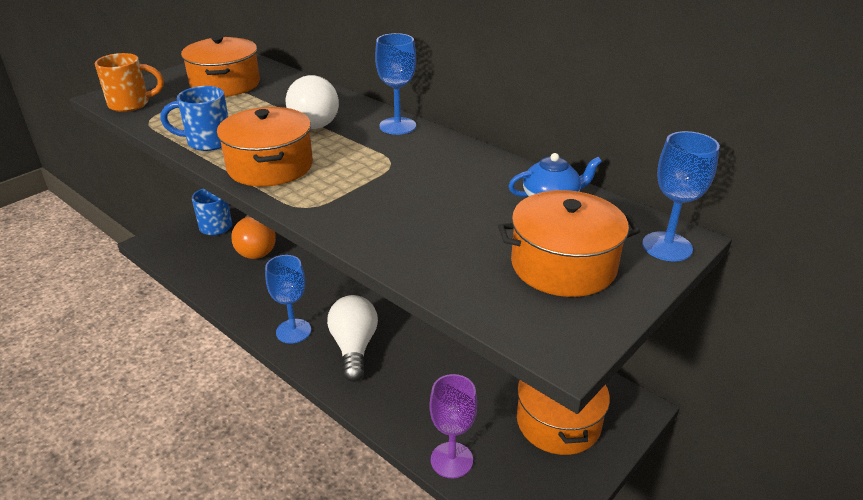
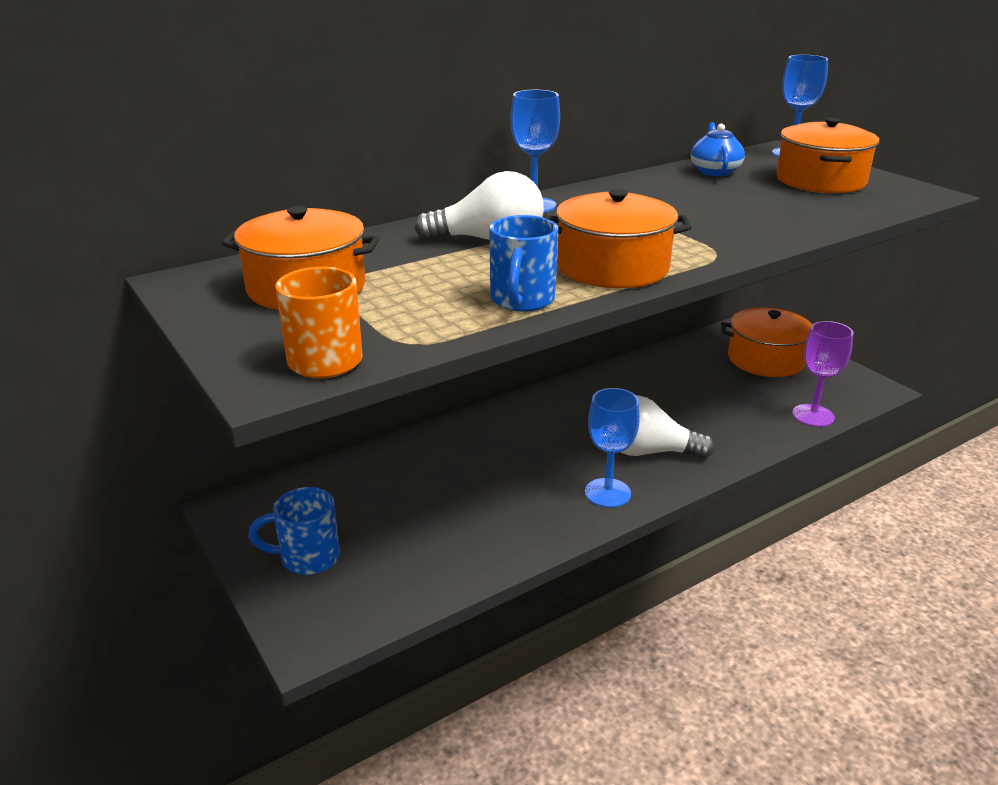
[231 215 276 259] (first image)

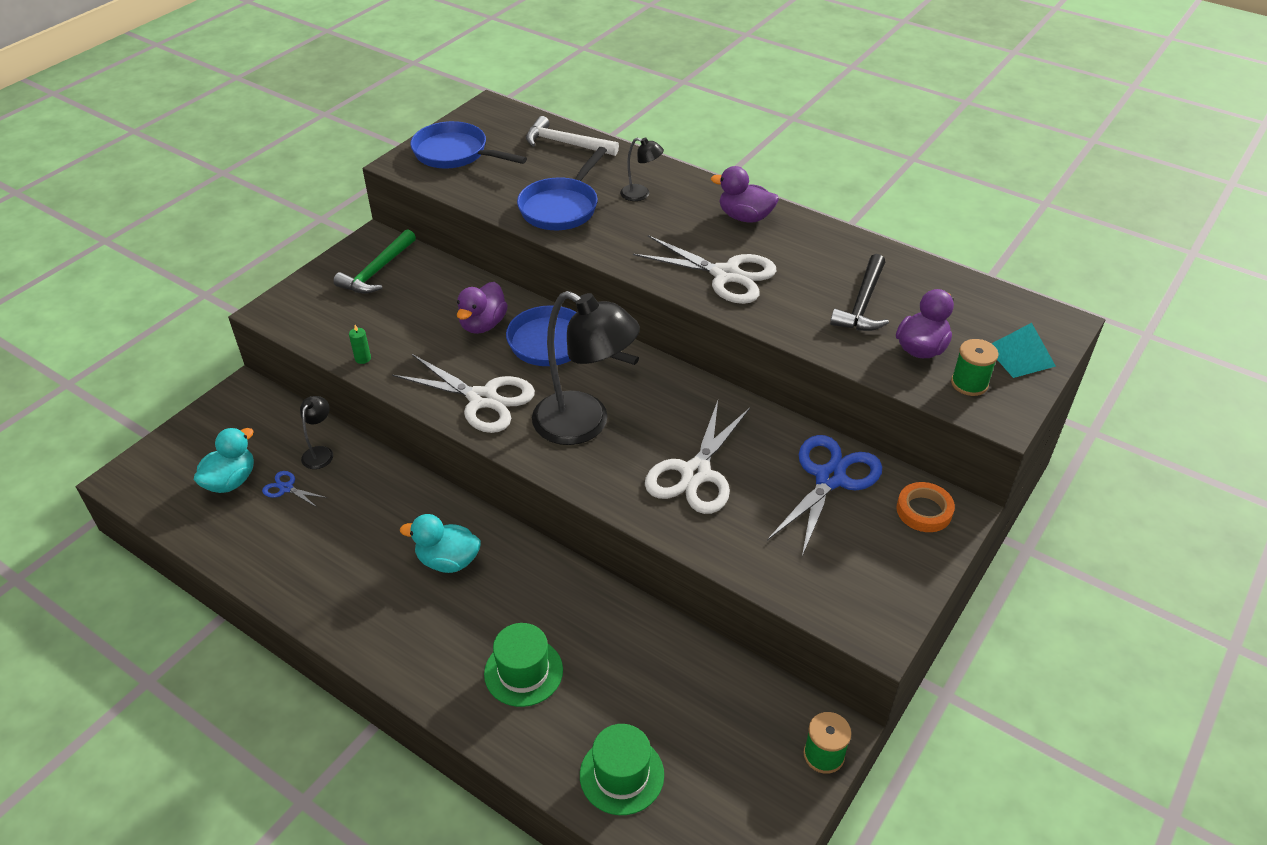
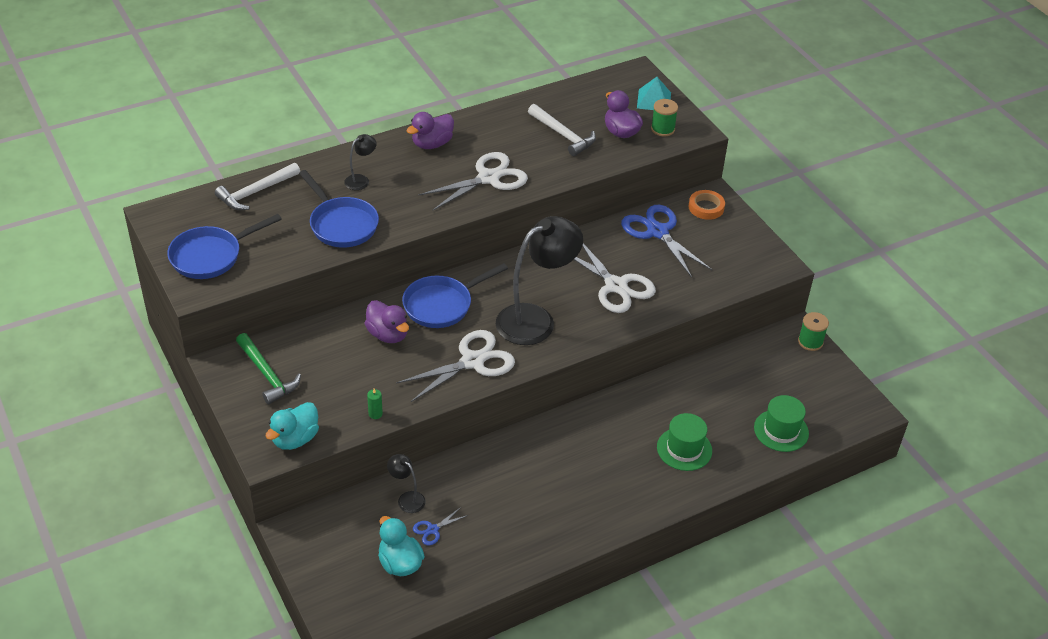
[265 402 319 450]
[528 104 596 156]

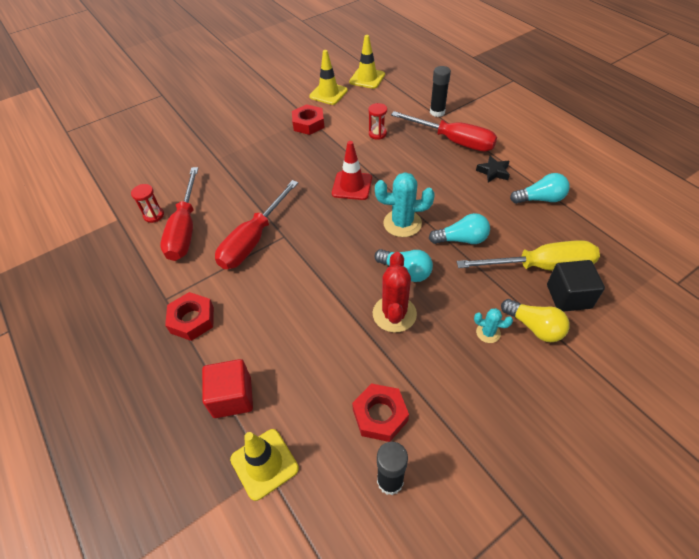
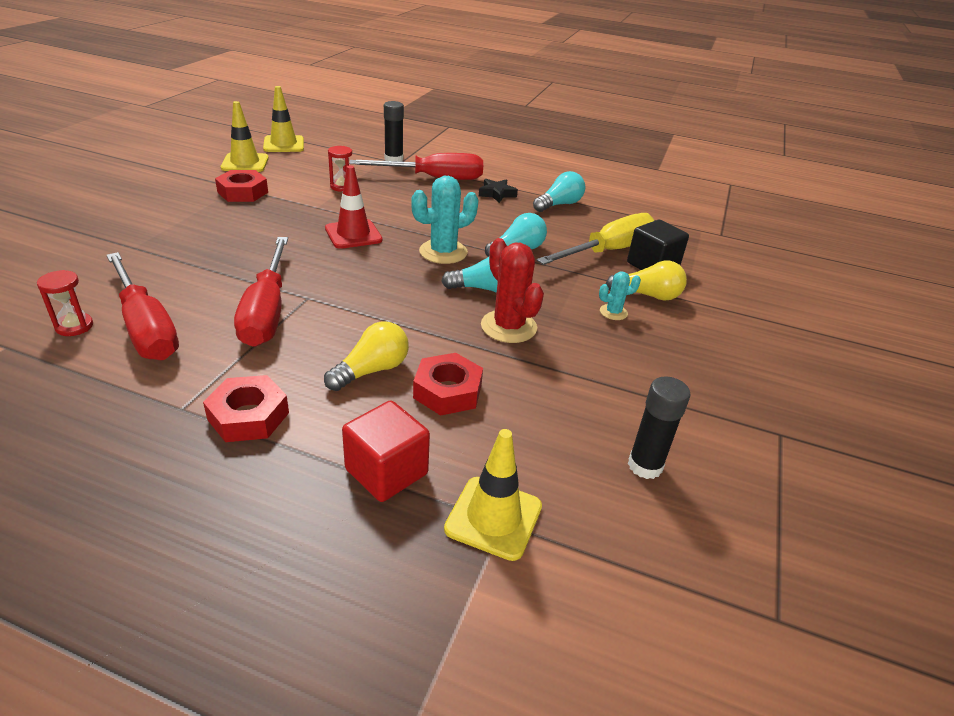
[324 321 409 391]
[413 353 483 416]

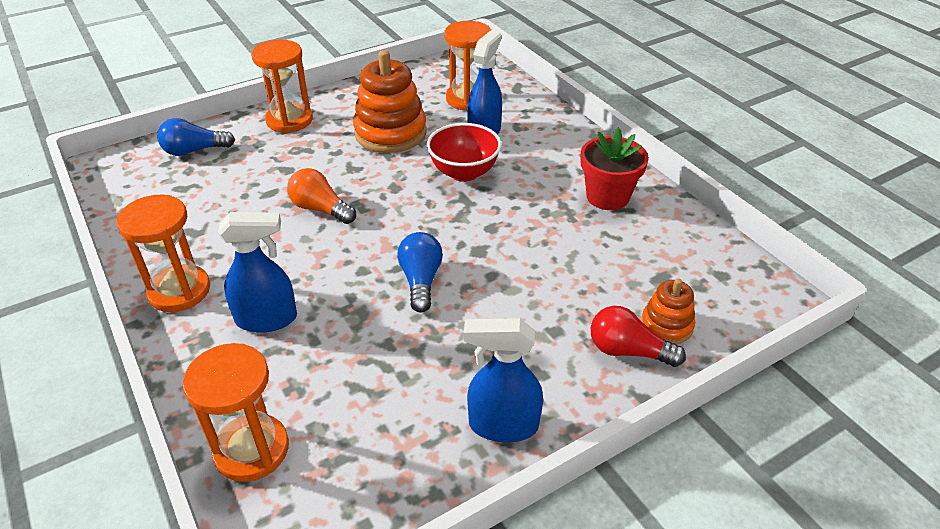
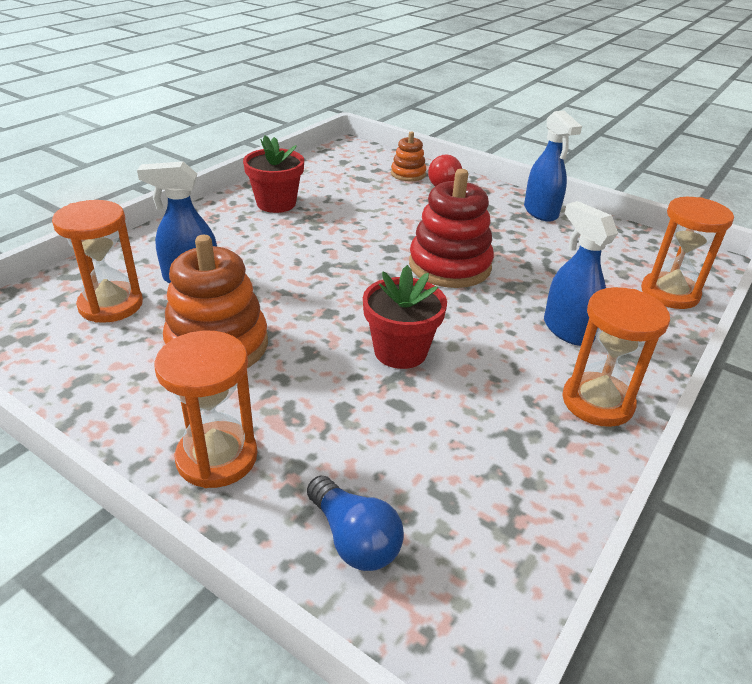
[427 123 501 182] (first image)
[363 265 447 369]
[409 169 494 288]

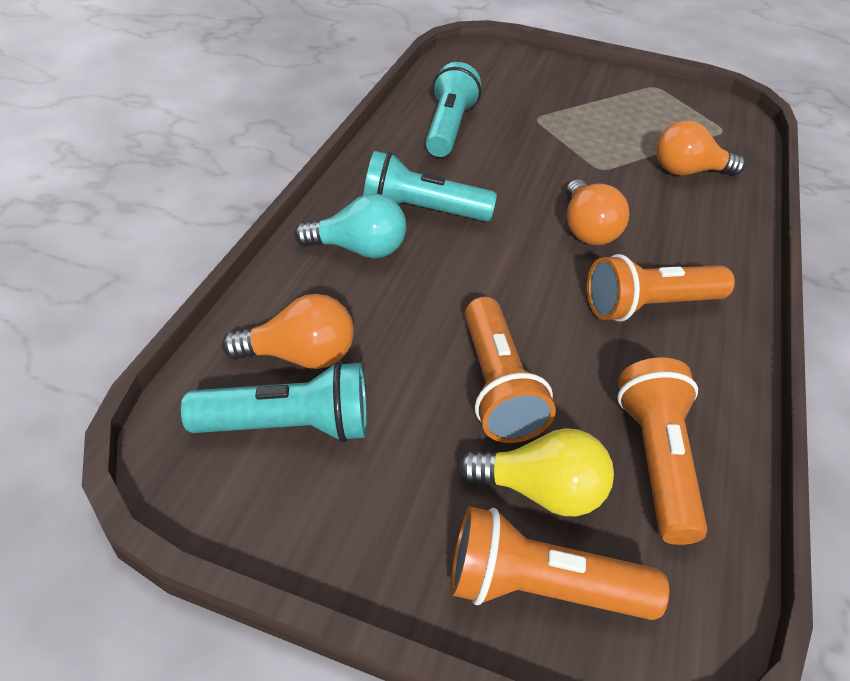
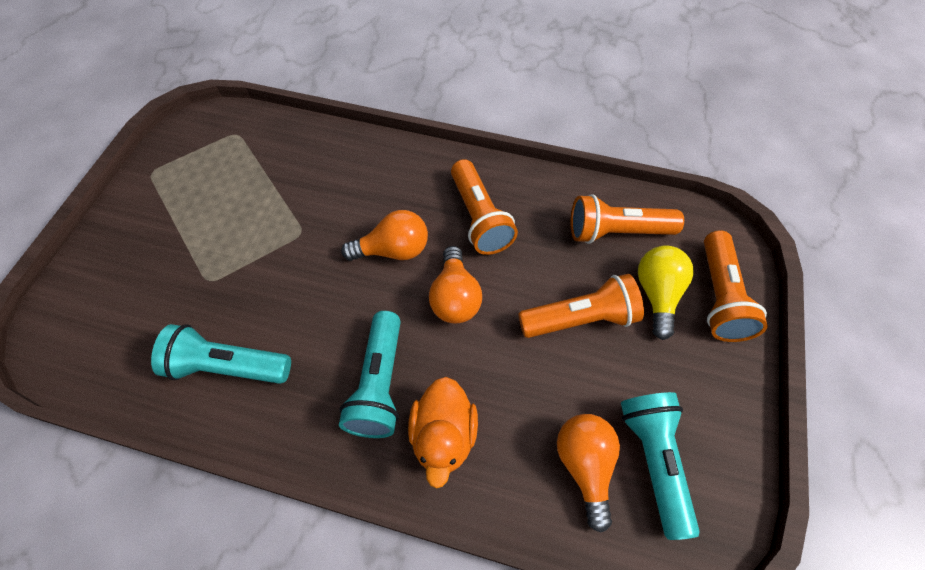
[429 246 482 323]
[408 377 478 489]

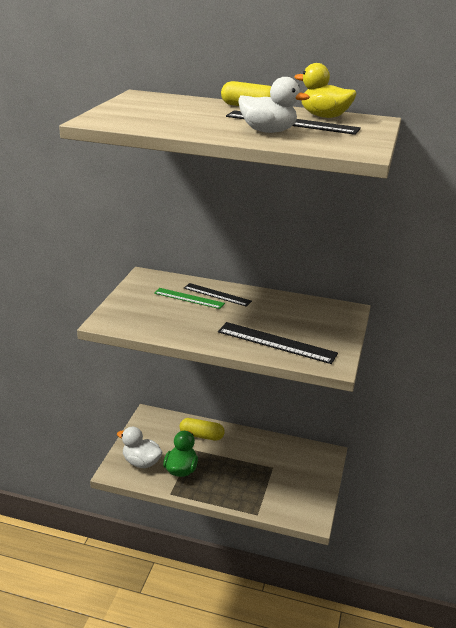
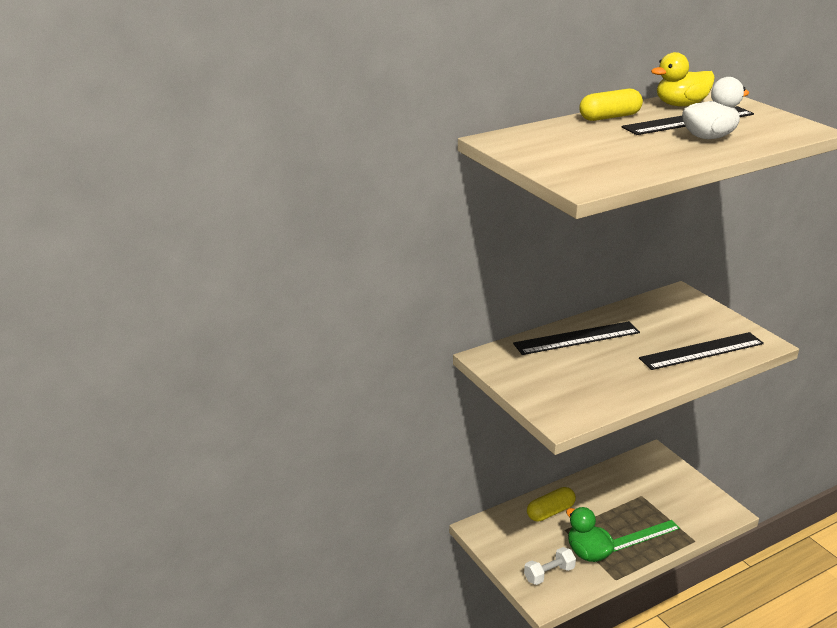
[613 520 680 552]
[524 547 576 585]
[513 321 640 355]

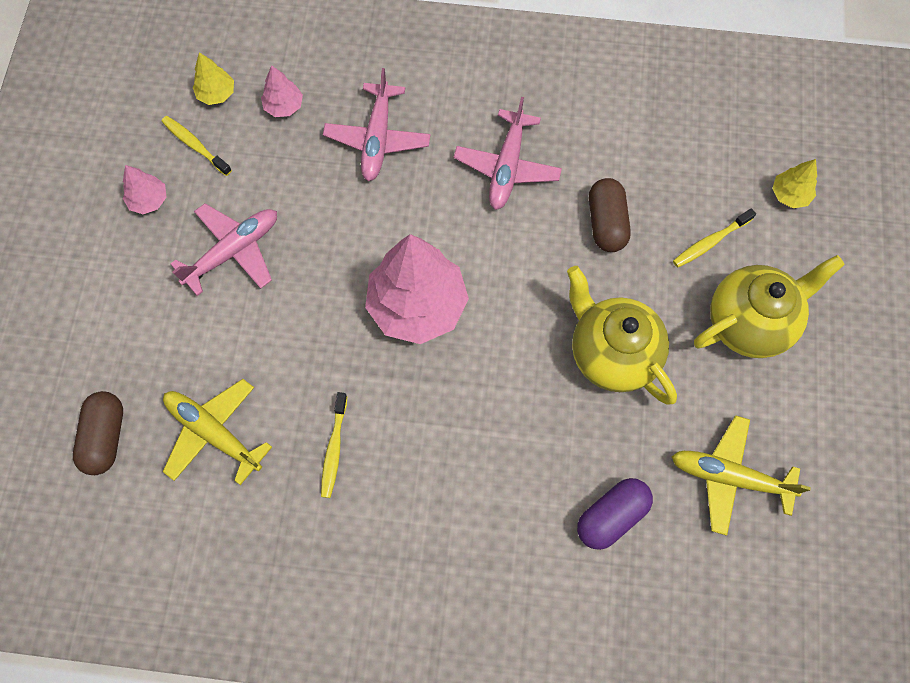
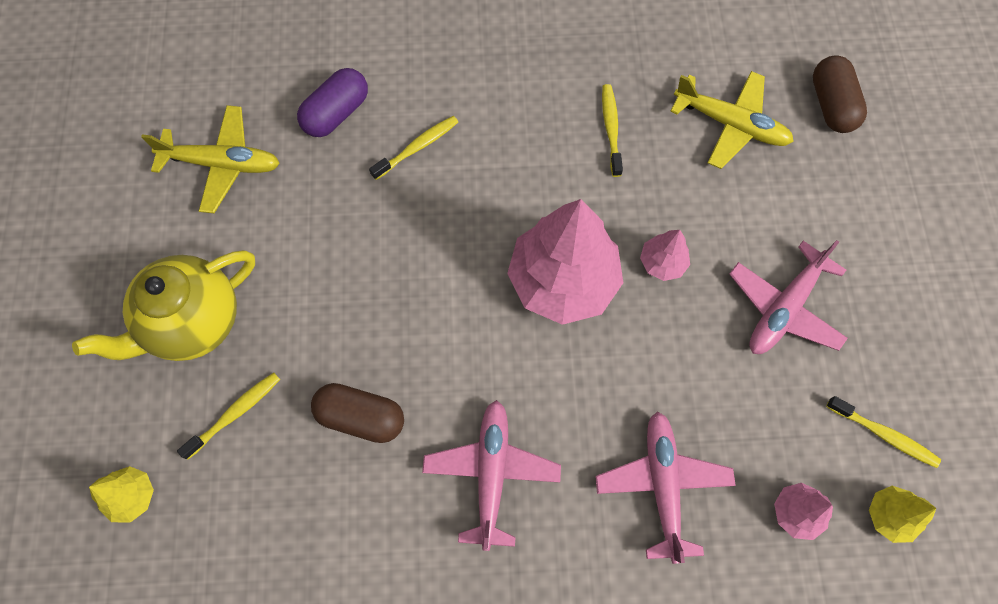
[567 266 677 405] (first image)
[369 116 458 180]
[640 230 690 281]
[311 383 404 443]

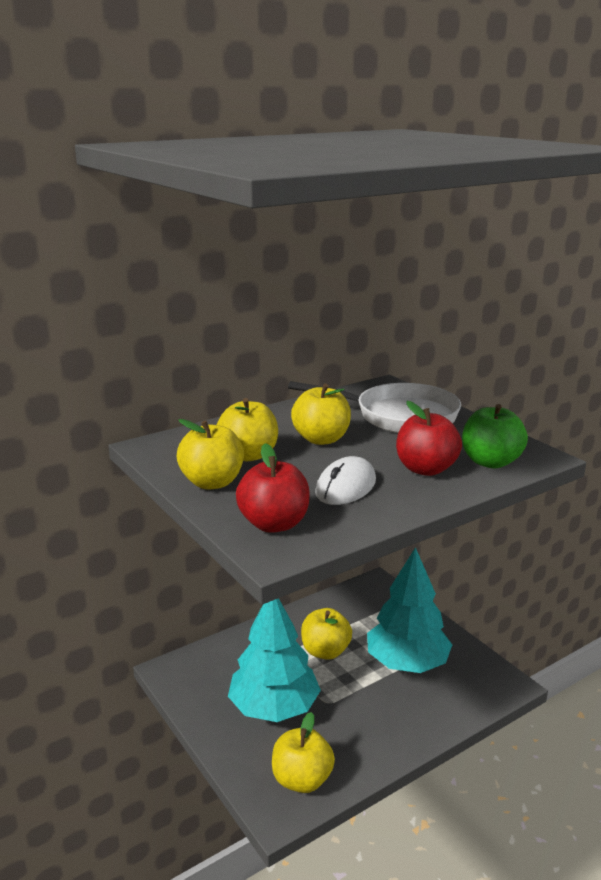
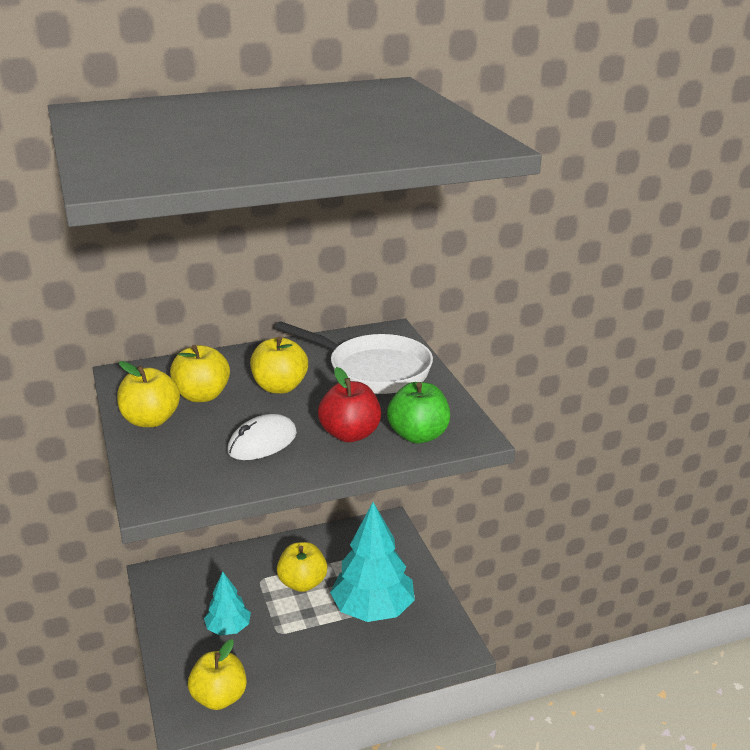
[236 443 310 533] (first image)
[204 572 251 636]

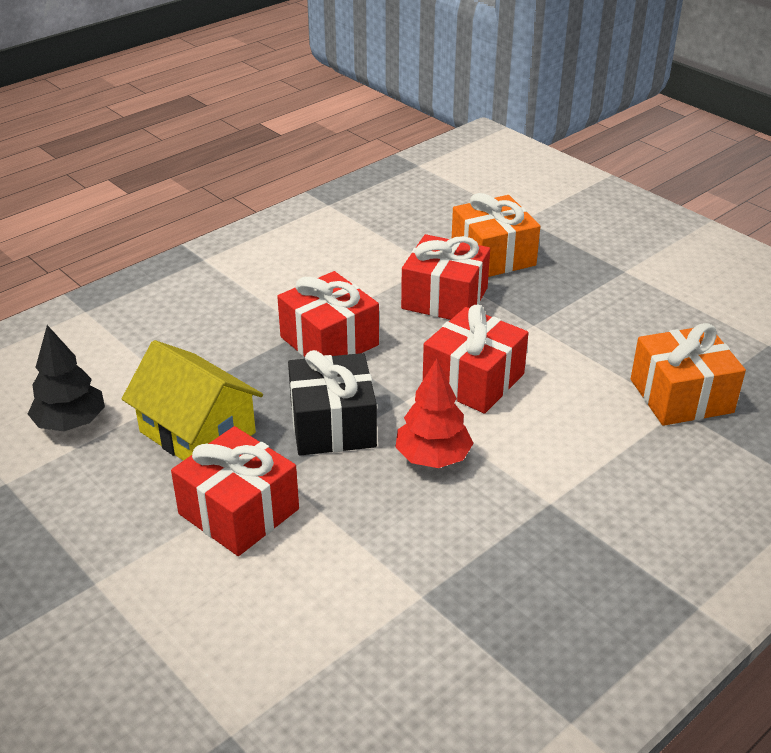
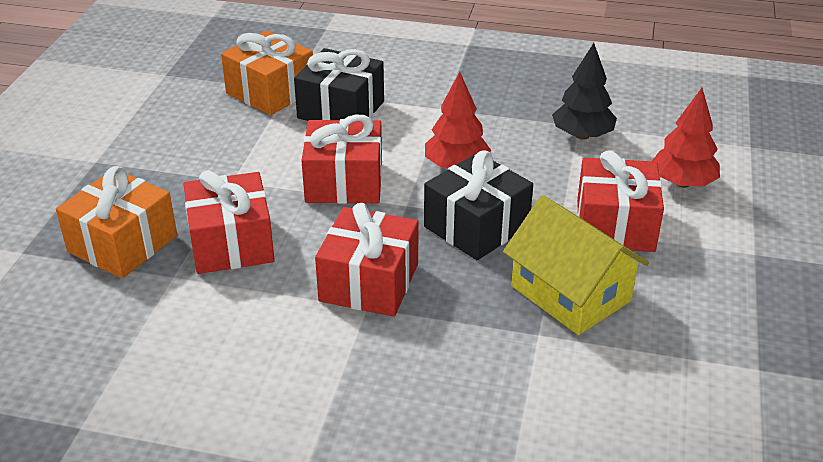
[294 48 384 121]
[652 88 720 188]
[552 43 617 140]
[503 195 649 335]

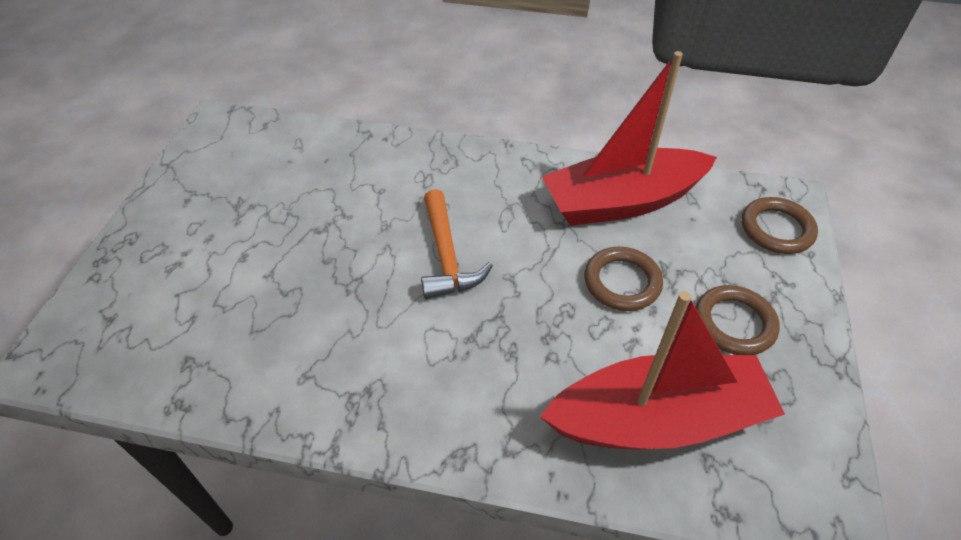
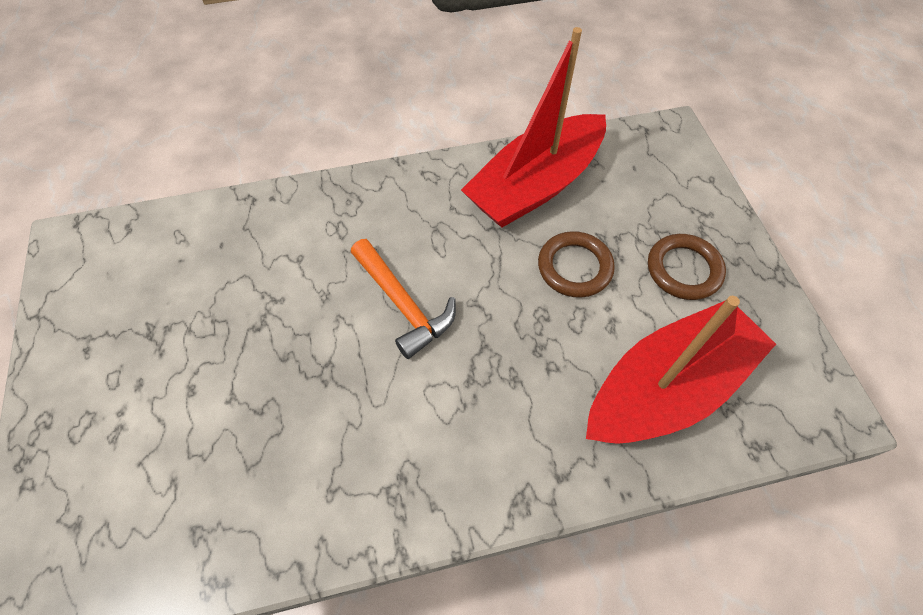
[742 197 818 254] (first image)

